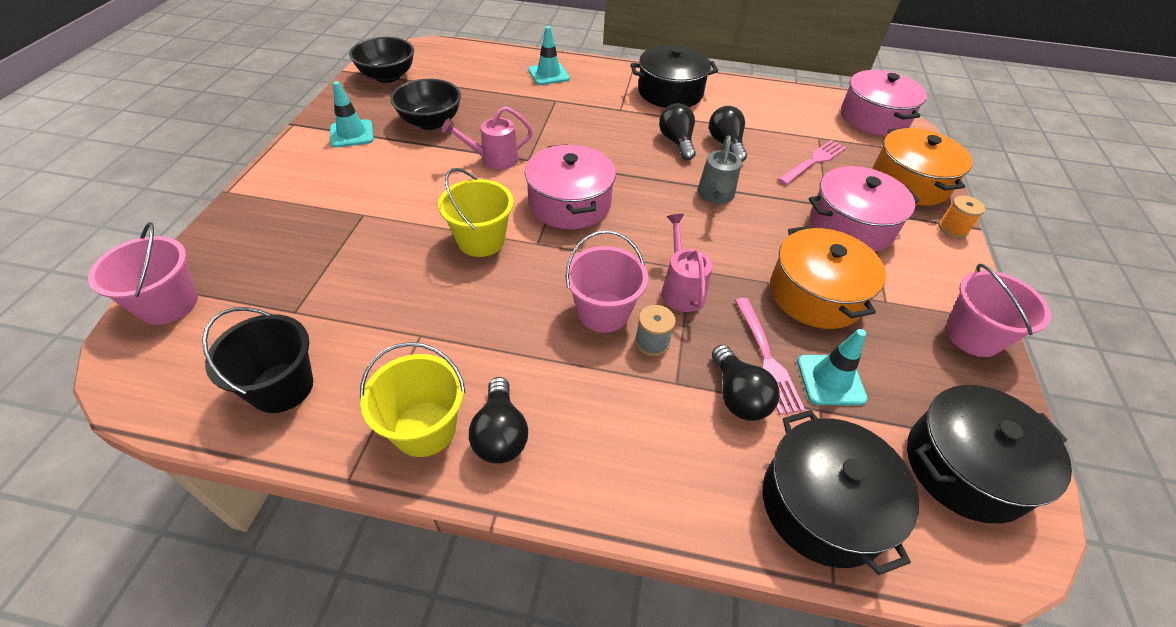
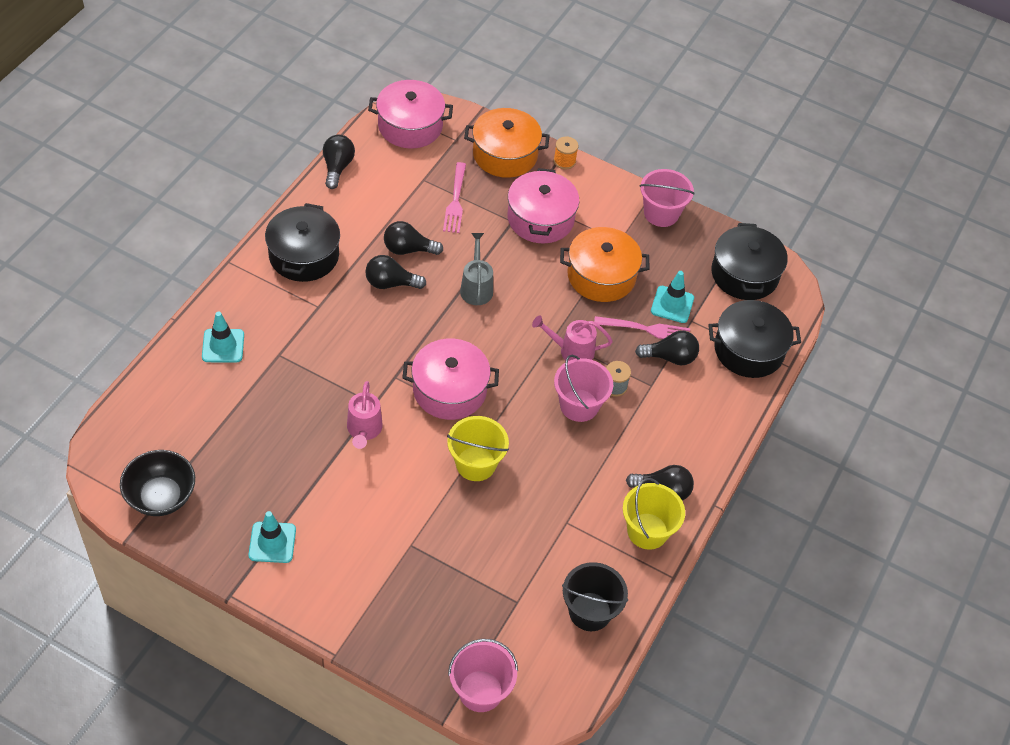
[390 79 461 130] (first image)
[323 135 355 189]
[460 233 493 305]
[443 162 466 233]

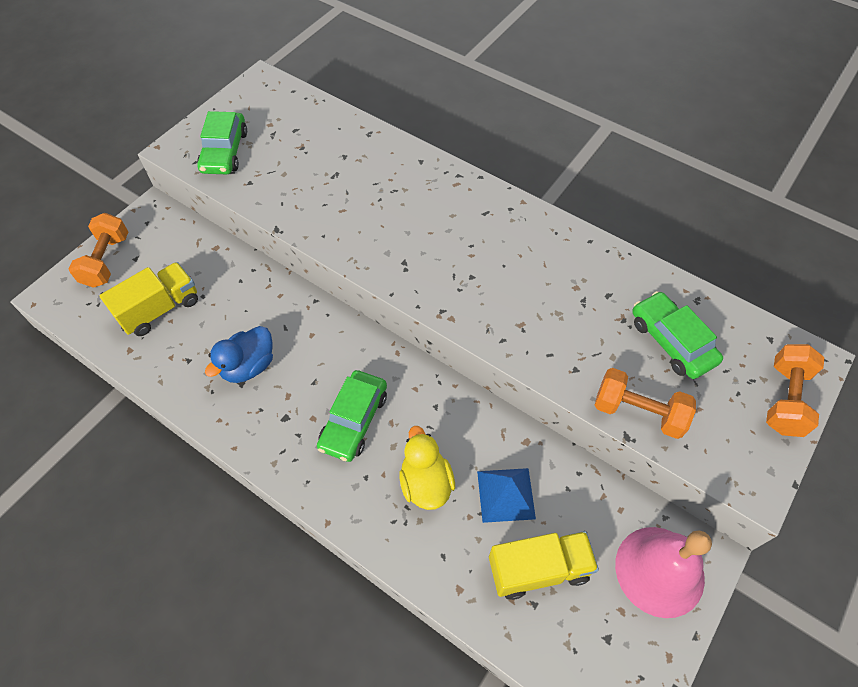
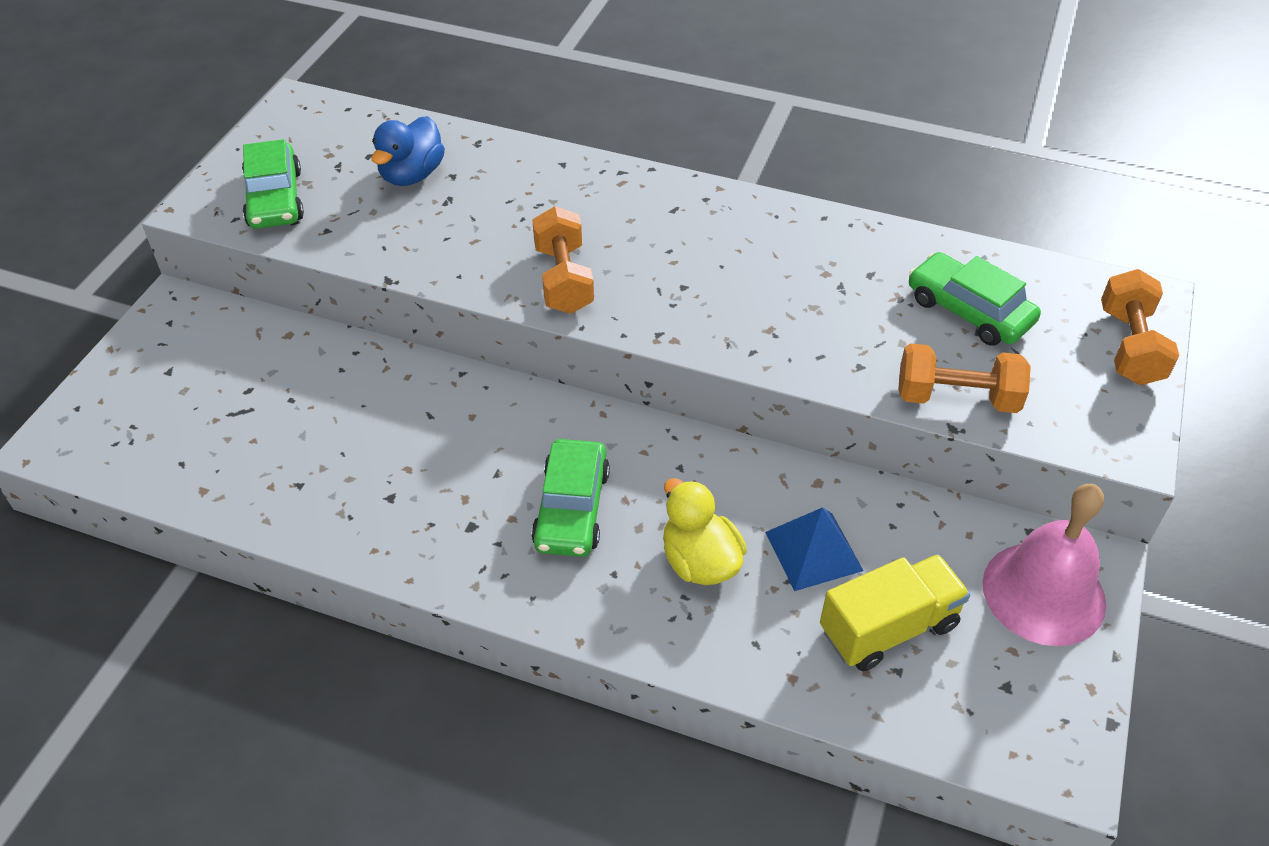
[99 262 198 336] (first image)
[532 206 594 314]
[371 116 445 186]

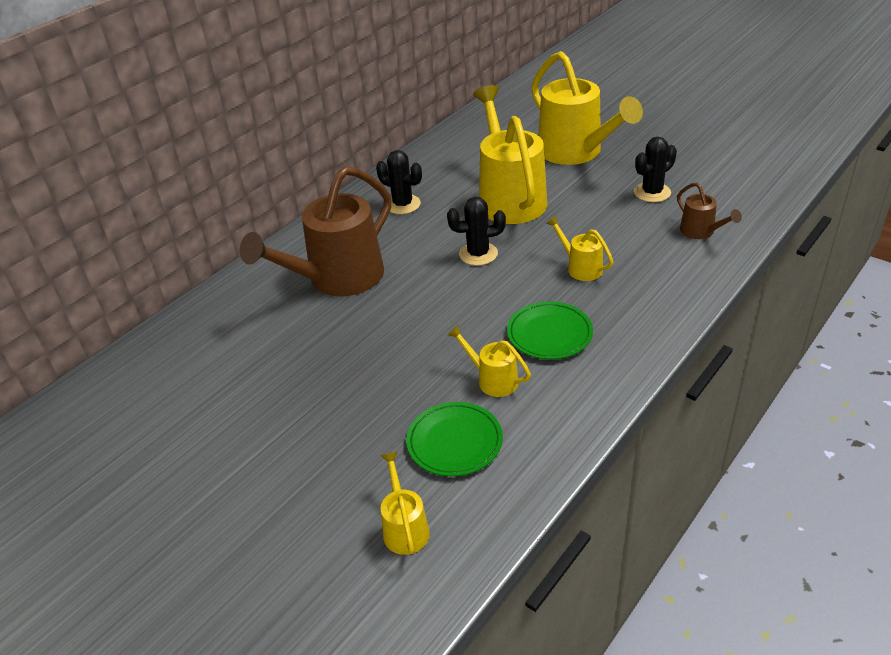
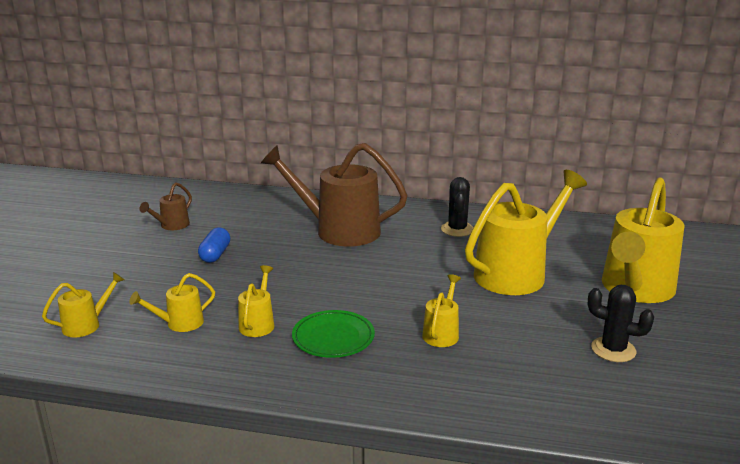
[447 197 506 266] (first image)
[198 227 230 263]
[139 182 192 230]
[129 273 215 332]

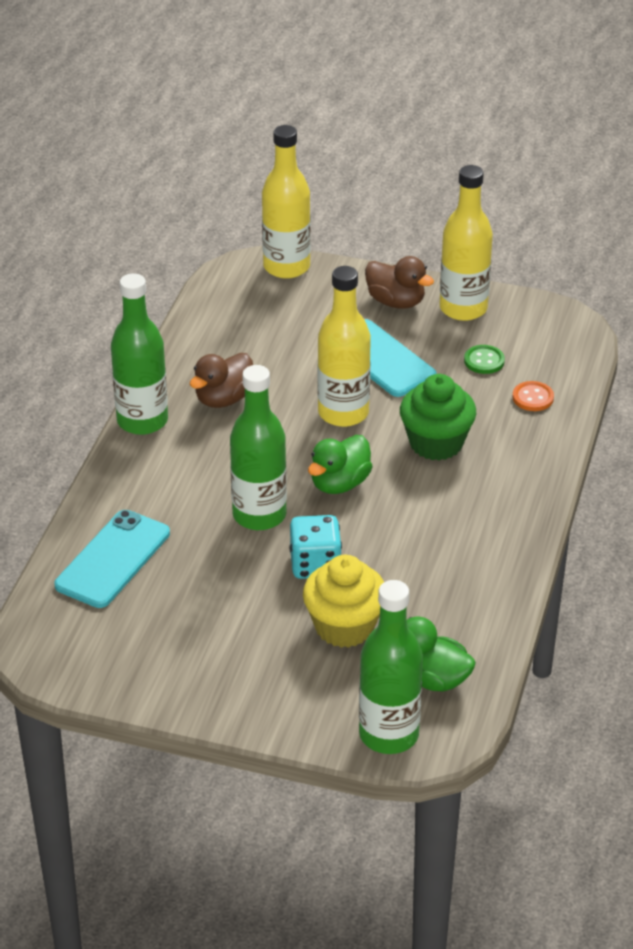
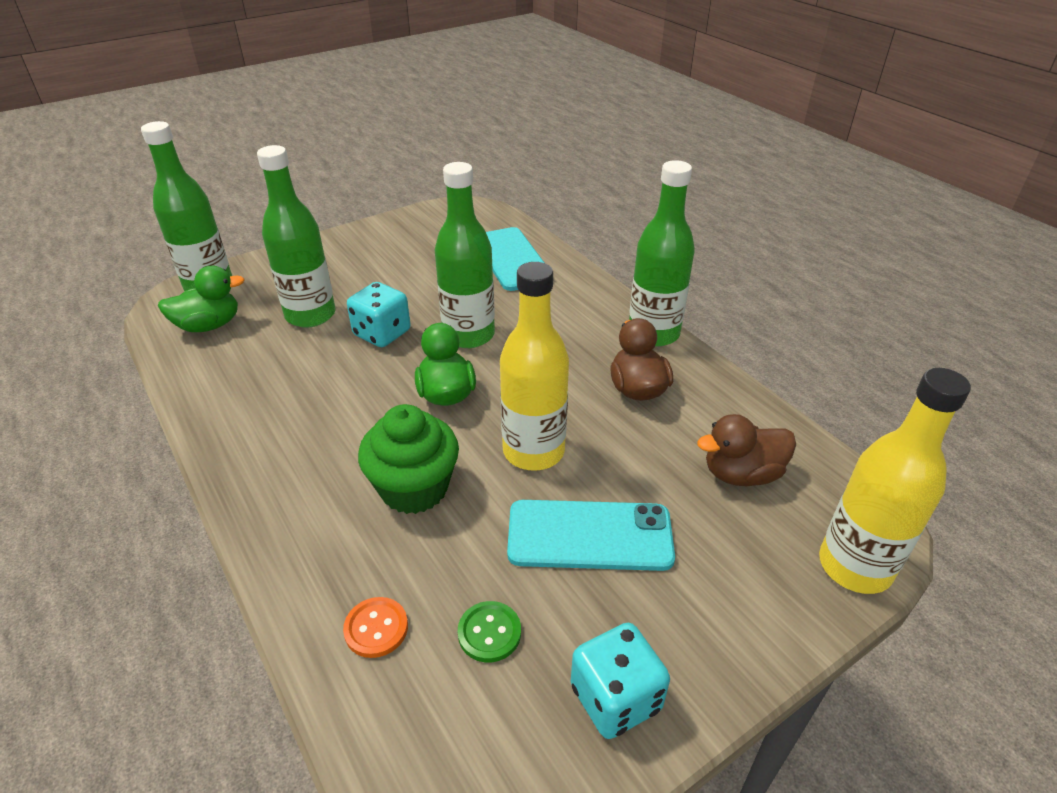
[697 414 796 486]
[257 145 335 328]
[571 623 670 739]

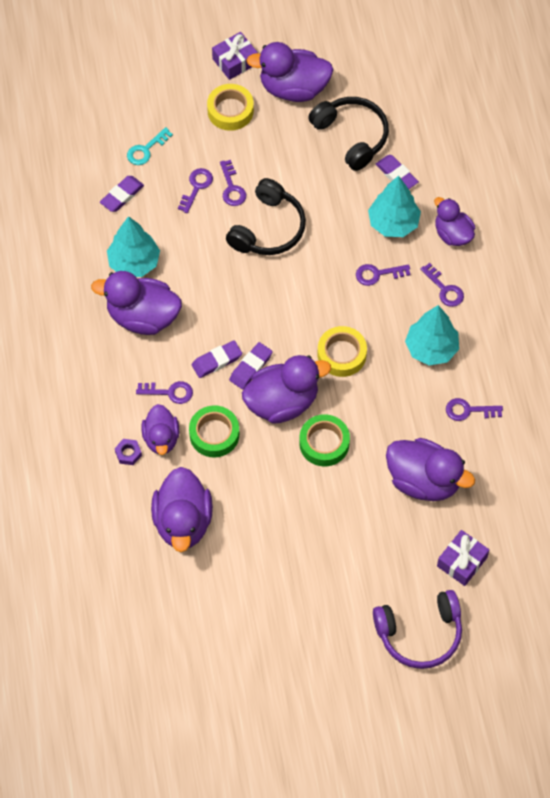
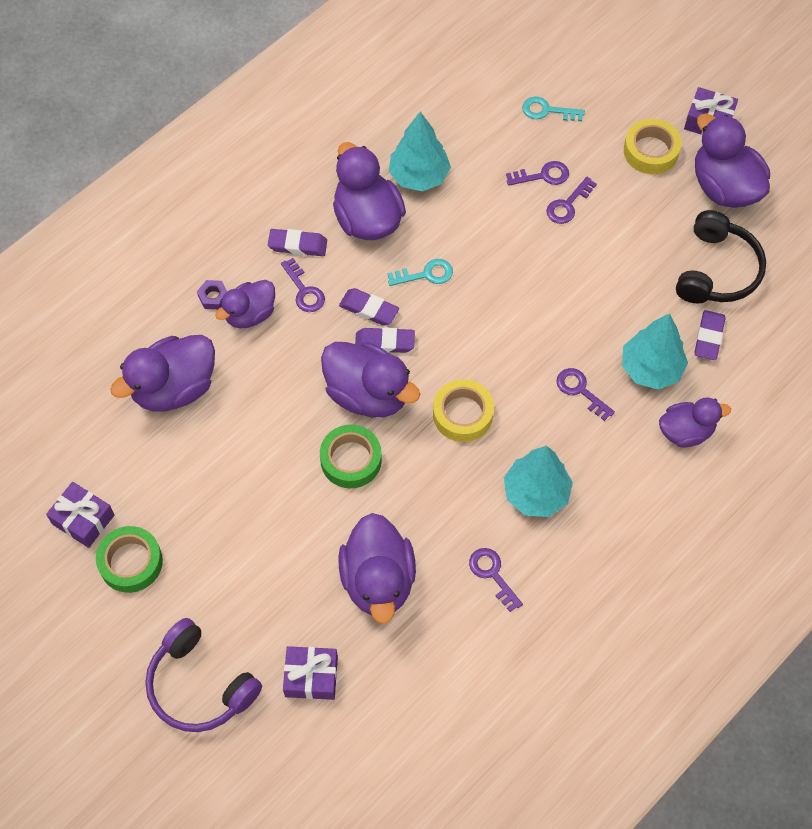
[226 178 306 255] (first image)
[420 263 464 307] (first image)
[46 482 114 548]
[388 259 453 286]
[268 229 327 256]
[96 526 163 593]
[659 398 731 447]

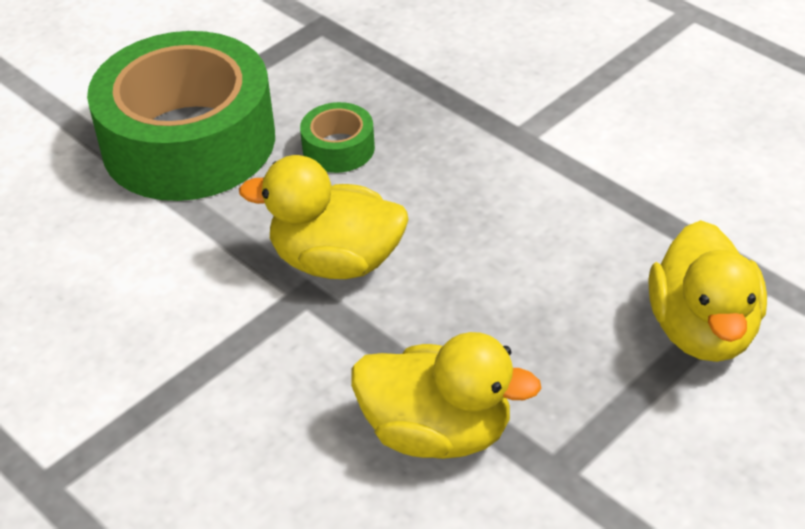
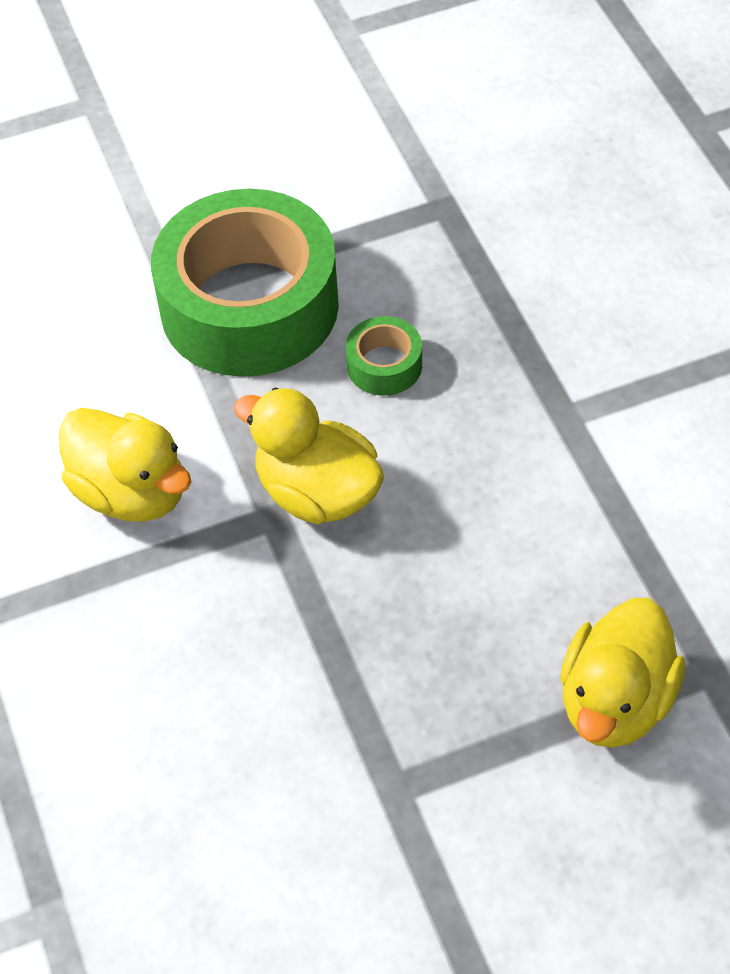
[59 408 191 522]

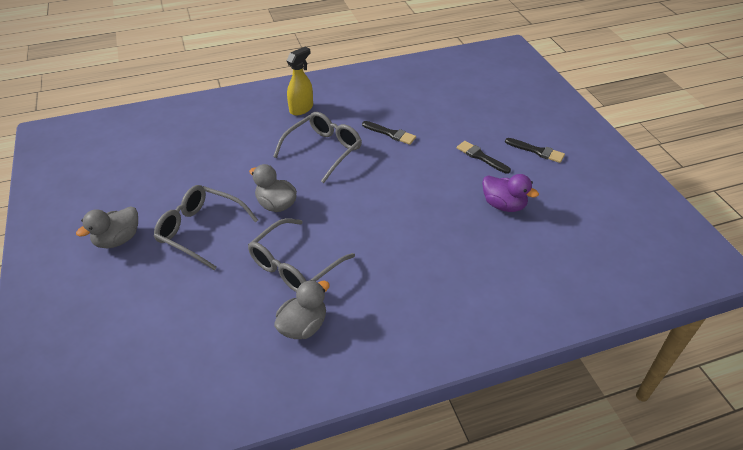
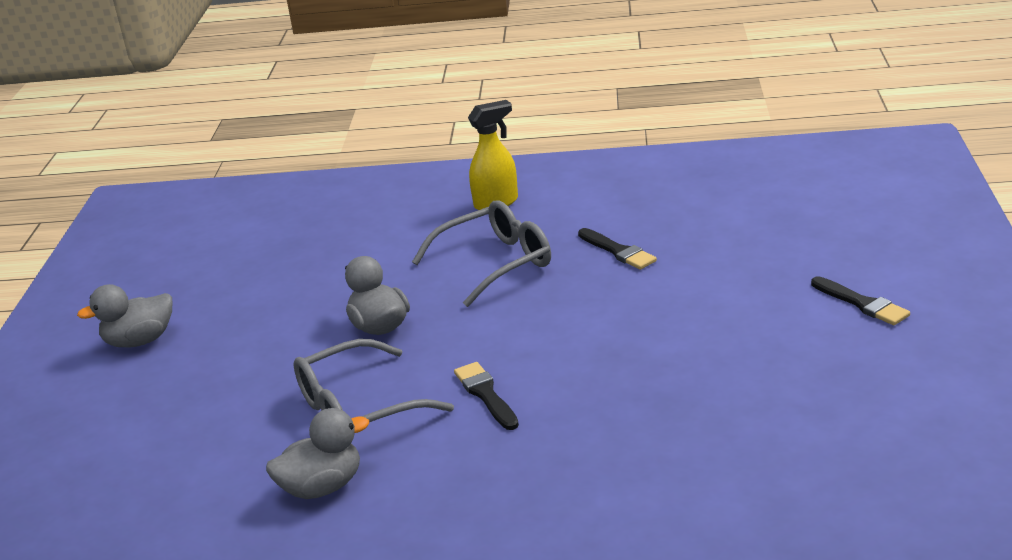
[154 185 258 270] (first image)
[482 174 539 212] (first image)
[454 362 519 430]

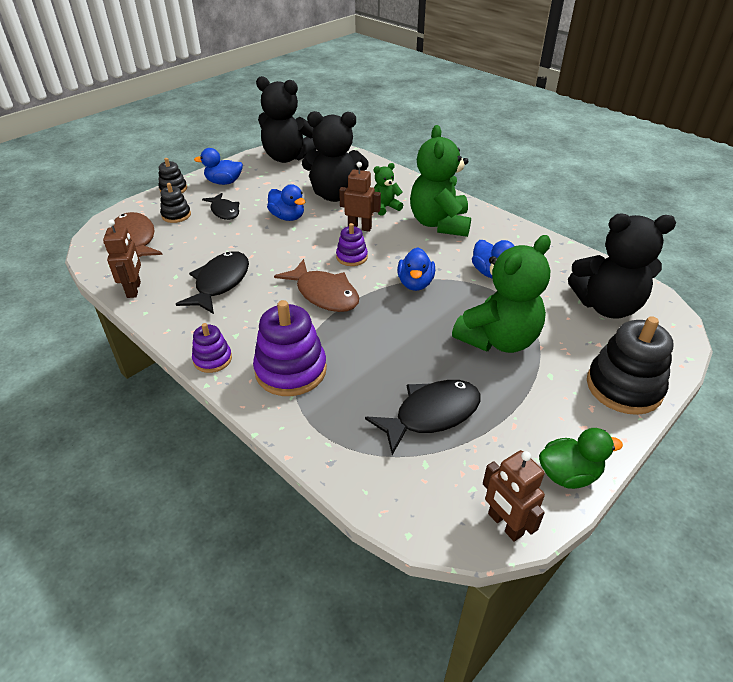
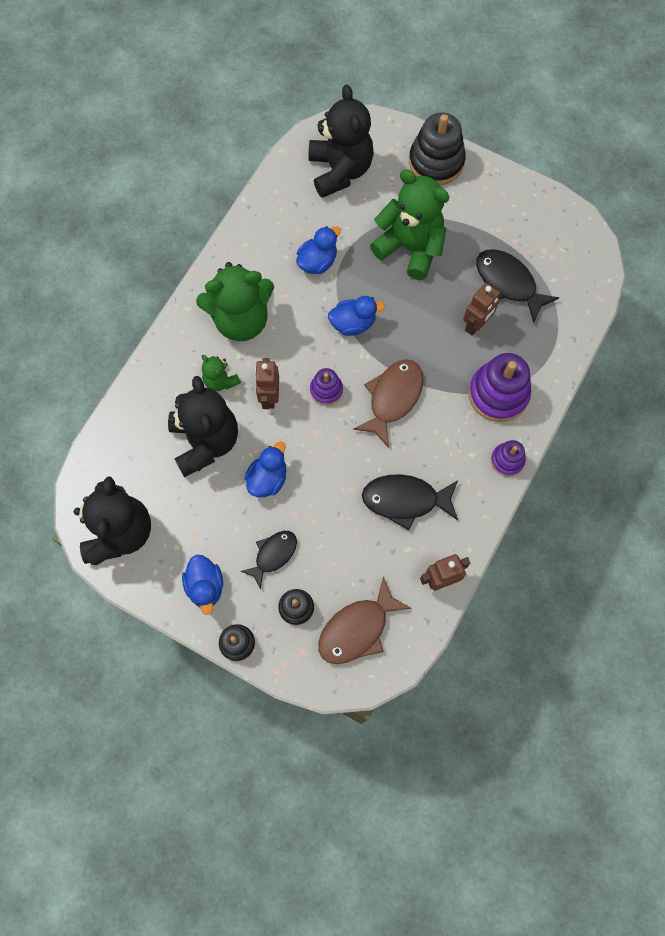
[539 428 623 489] (first image)
[463 283 501 335]

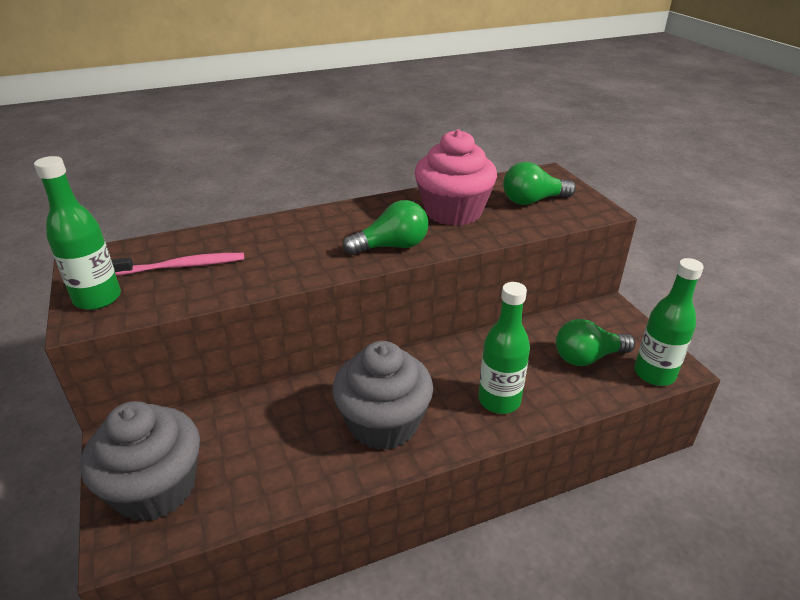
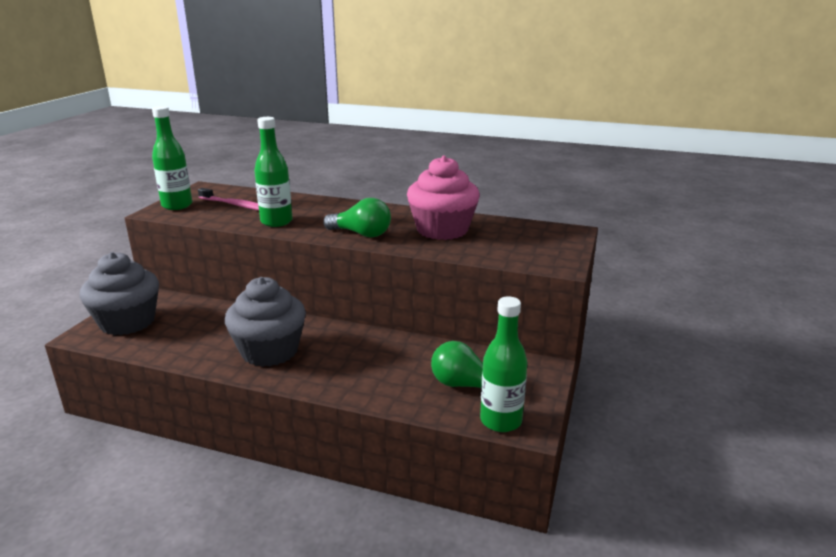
[503 162 576 205] (first image)
[254 117 293 227]

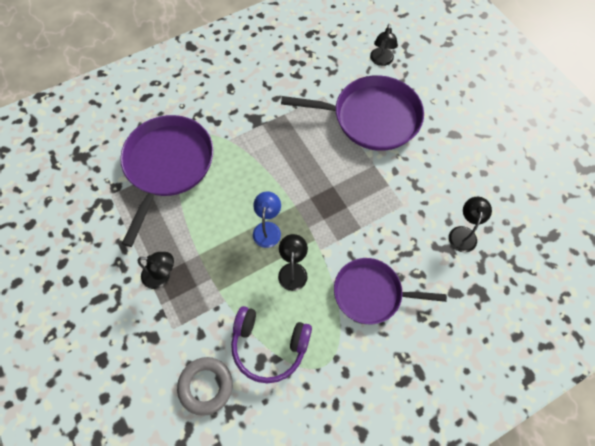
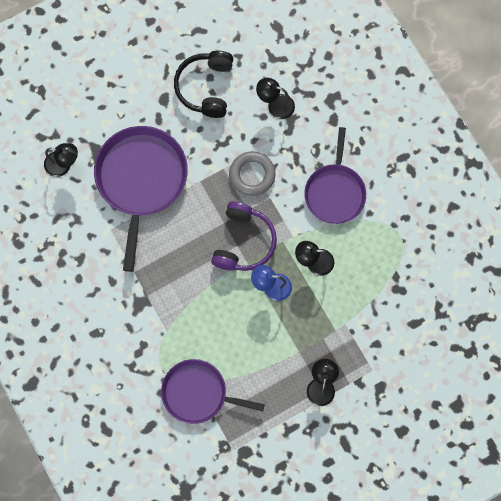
[174 51 233 118]
[229 151 276 196]
[211 201 277 271]
[161 359 265 424]

